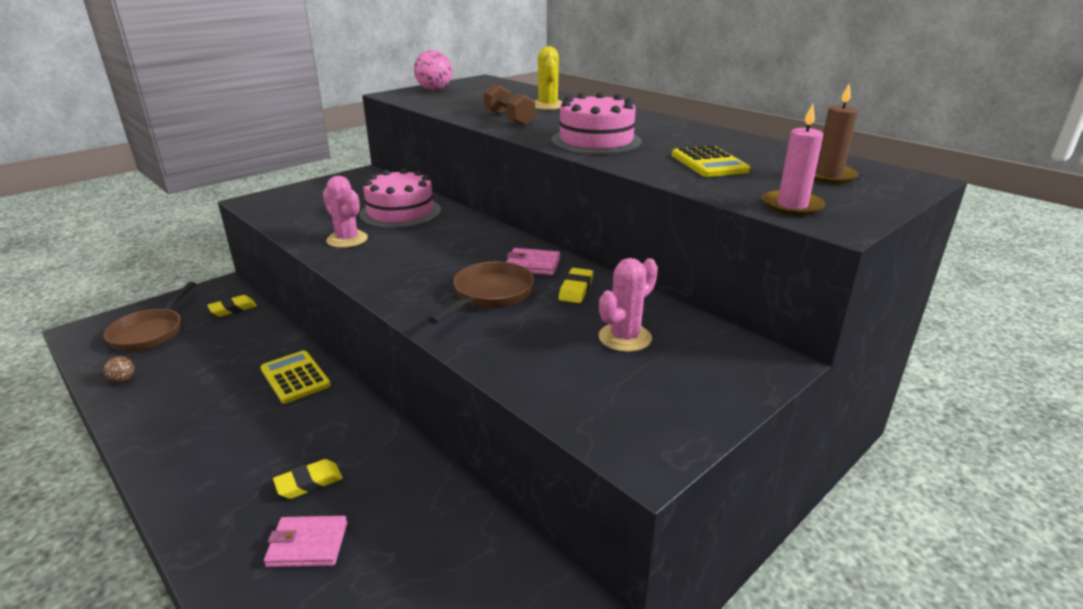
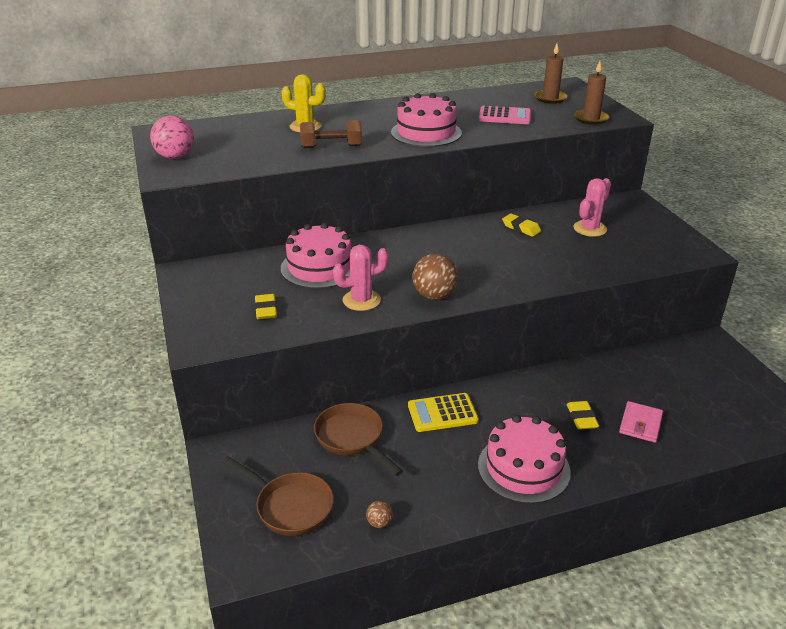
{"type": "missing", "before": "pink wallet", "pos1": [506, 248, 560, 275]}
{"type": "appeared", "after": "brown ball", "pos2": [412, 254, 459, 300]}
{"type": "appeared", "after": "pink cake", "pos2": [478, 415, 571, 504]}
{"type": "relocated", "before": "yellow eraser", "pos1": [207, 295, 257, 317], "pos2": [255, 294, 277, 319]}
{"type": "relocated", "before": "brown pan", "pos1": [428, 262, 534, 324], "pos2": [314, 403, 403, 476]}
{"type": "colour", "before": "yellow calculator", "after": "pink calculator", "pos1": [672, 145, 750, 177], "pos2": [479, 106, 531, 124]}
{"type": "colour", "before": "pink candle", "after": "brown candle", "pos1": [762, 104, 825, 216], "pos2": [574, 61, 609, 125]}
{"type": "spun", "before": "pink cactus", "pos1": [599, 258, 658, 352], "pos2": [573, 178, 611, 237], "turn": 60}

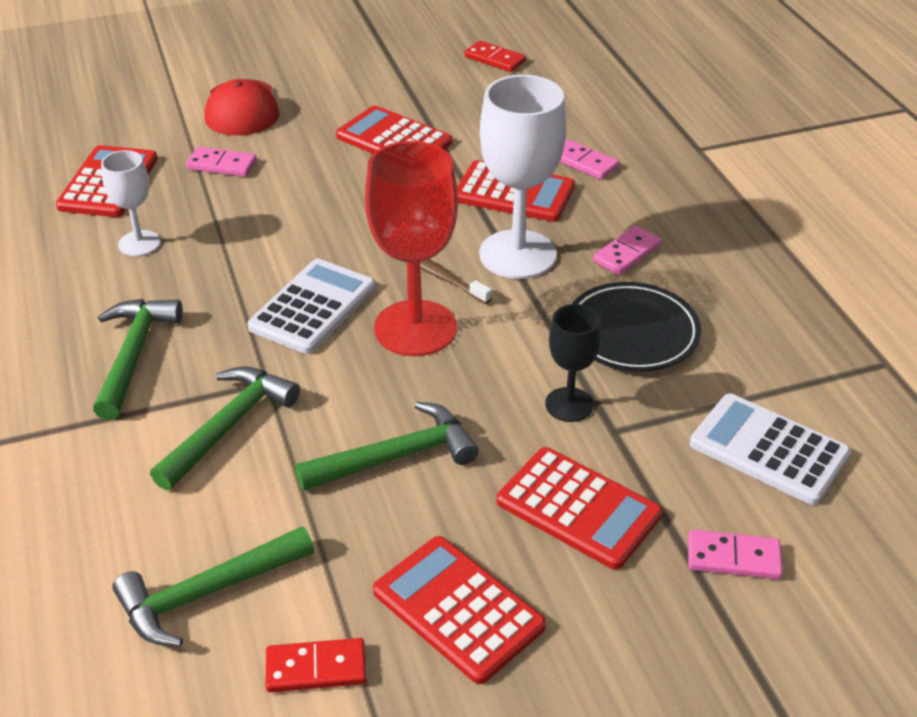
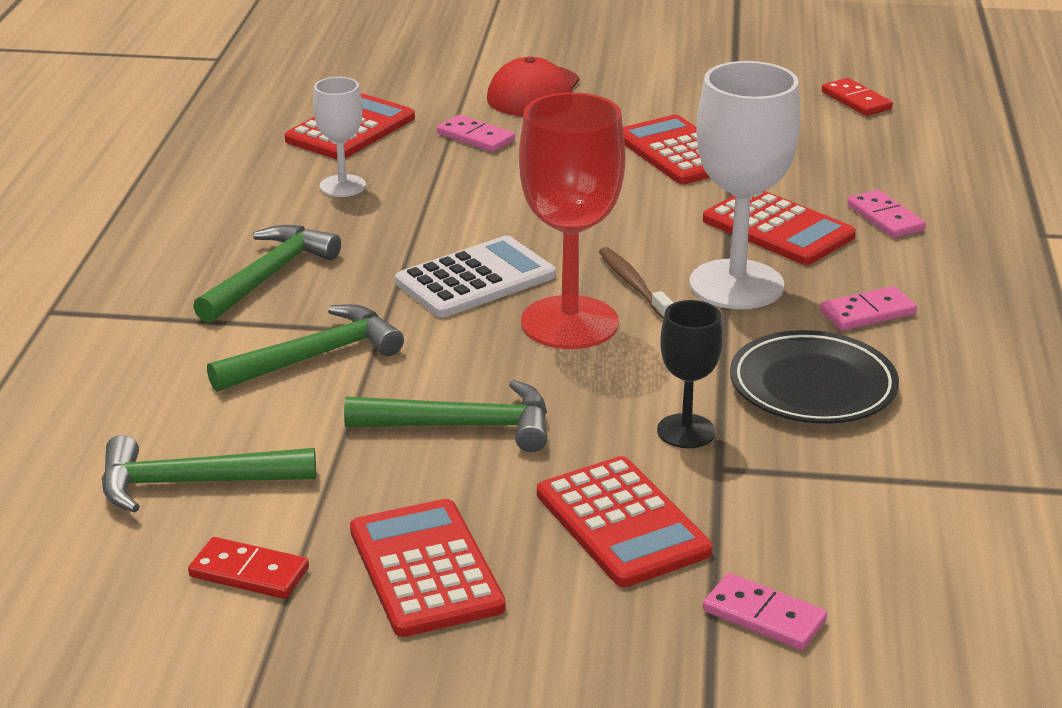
{"type": "missing", "before": "white calculator", "pos1": [690, 393, 851, 505]}

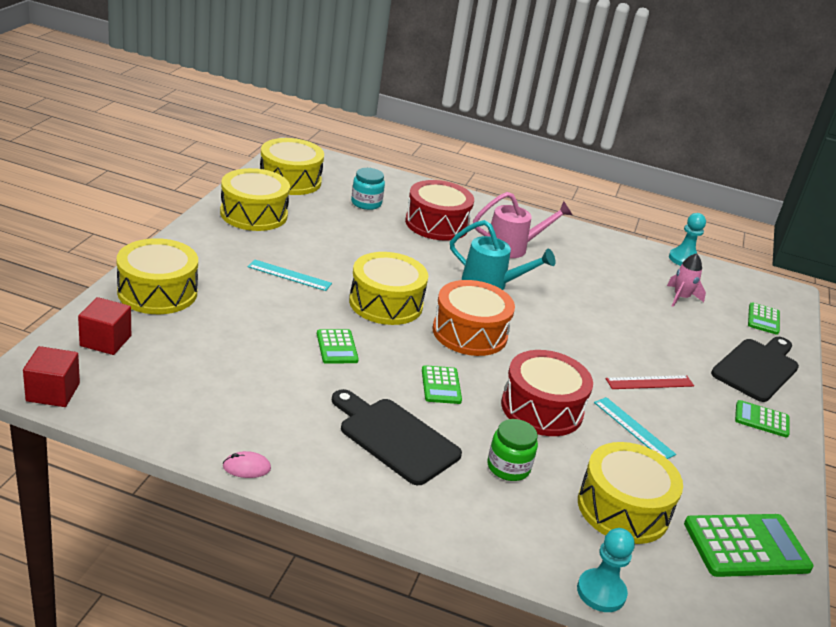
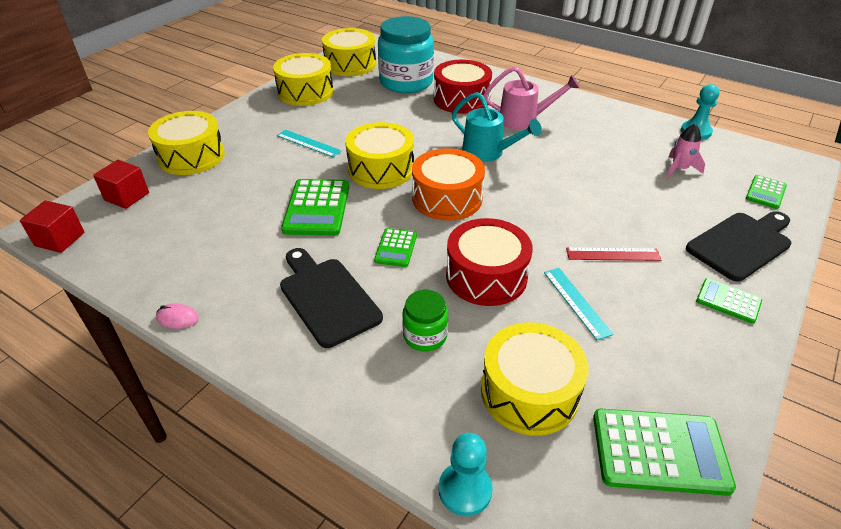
{"type": "size", "before": "green calculator", "pos1": [317, 329, 359, 364], "pos2": [281, 179, 349, 236], "scale": 1.77}
{"type": "size", "before": "turquoise jar", "pos1": [351, 168, 385, 210], "pos2": [378, 16, 434, 93], "scale": 2.02}

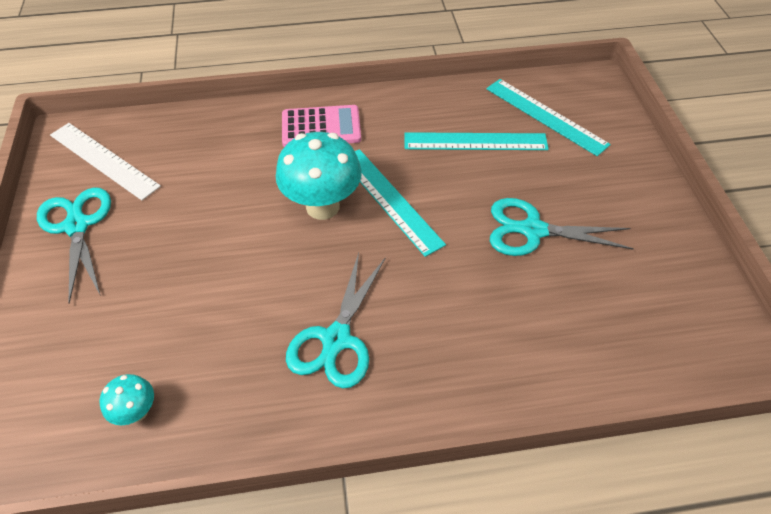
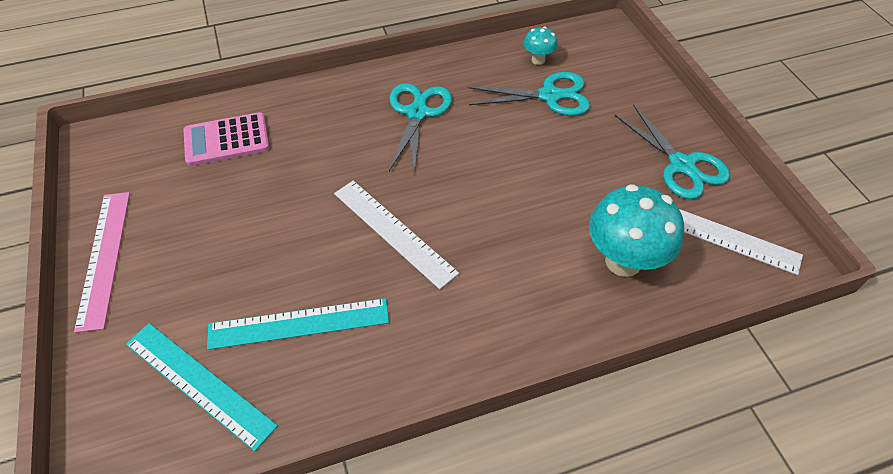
{"type": "appeared", "after": "pink ruler", "pos2": [74, 192, 130, 333]}
{"type": "relocated", "before": "turquoise mushroom", "pos1": [276, 132, 362, 220], "pos2": [589, 184, 684, 277]}
{"type": "relocated", "before": "pink calculator", "pos1": [282, 105, 361, 147], "pos2": [183, 112, 270, 166]}
{"type": "relocated", "before": "turquoise scissors", "pos1": [490, 198, 634, 256], "pos2": [468, 72, 590, 116]}
{"type": "colour", "before": "turquoise ruler", "after": "white ruler", "pos1": [355, 149, 446, 257], "pos2": [334, 181, 459, 289]}

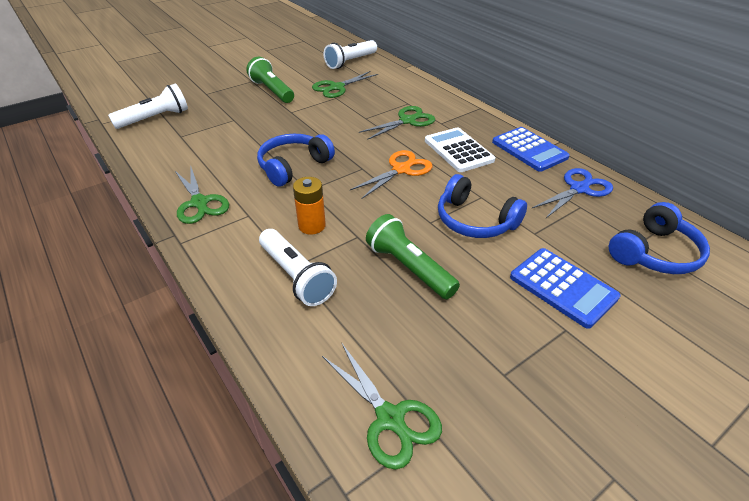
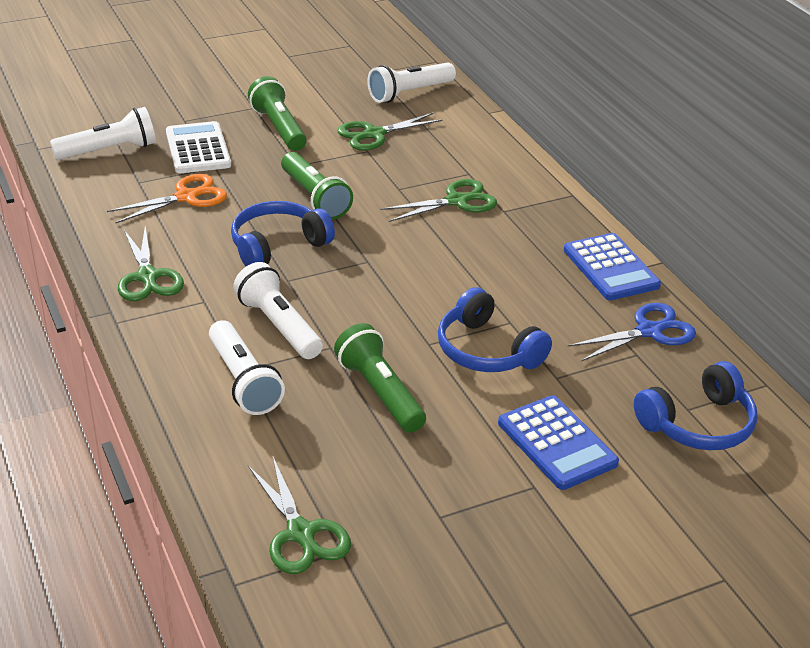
{"type": "appeared", "after": "green flashlight", "pos2": [281, 152, 353, 220]}
{"type": "relocated", "before": "orange scissors", "pos1": [350, 150, 432, 198], "pos2": [107, 174, 227, 223]}
{"type": "relocated", "before": "white calculator", "pos1": [425, 127, 495, 172], "pos2": [166, 121, 231, 173]}
{"type": "exchanged", "before": "orange battery", "after": "white flashlight", "pos1": [293, 177, 326, 234], "pos2": [233, 262, 323, 359]}

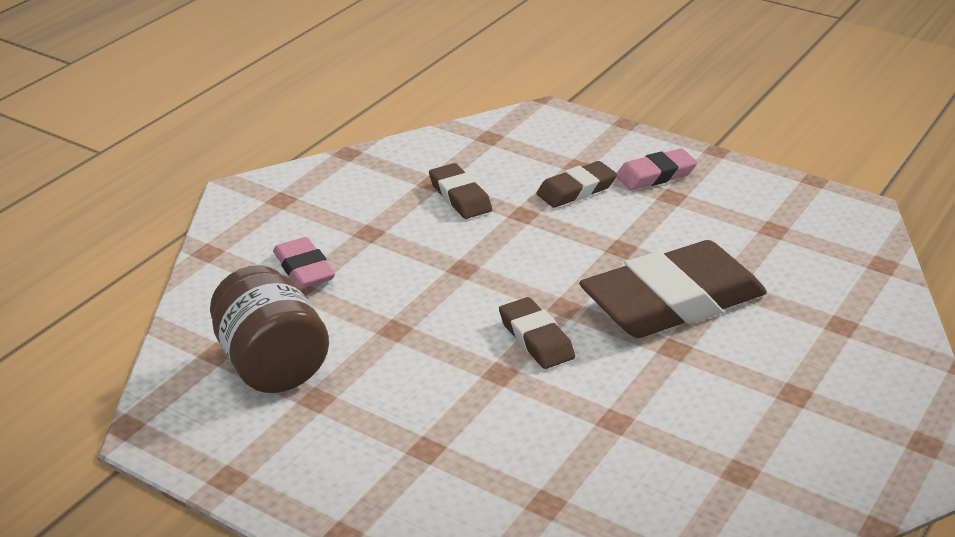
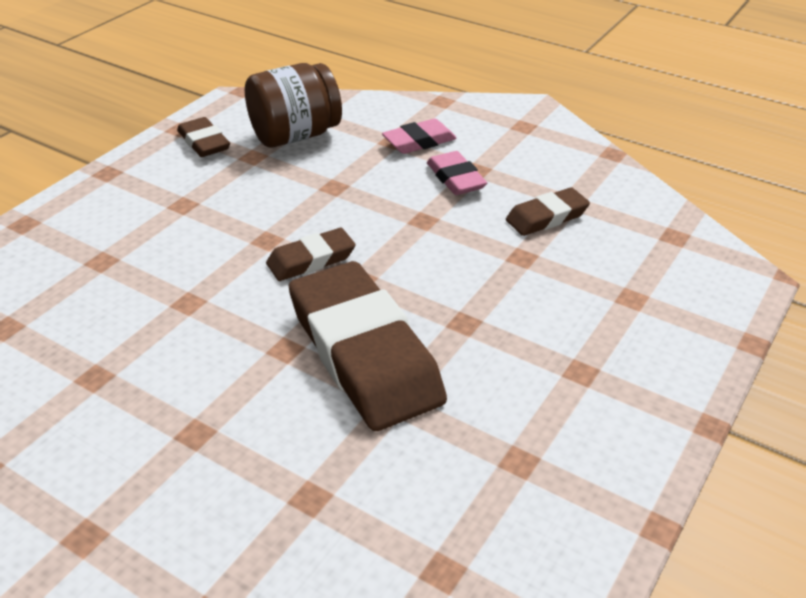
{"type": "relocated", "before": "brown eraser", "pos1": [536, 161, 617, 208], "pos2": [177, 117, 230, 157]}
{"type": "relocated", "before": "pink eraser", "pos1": [616, 149, 697, 190], "pos2": [427, 151, 487, 195]}

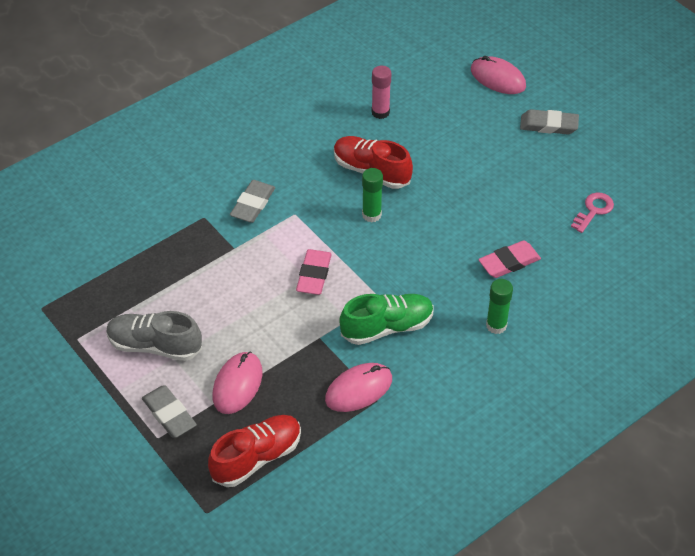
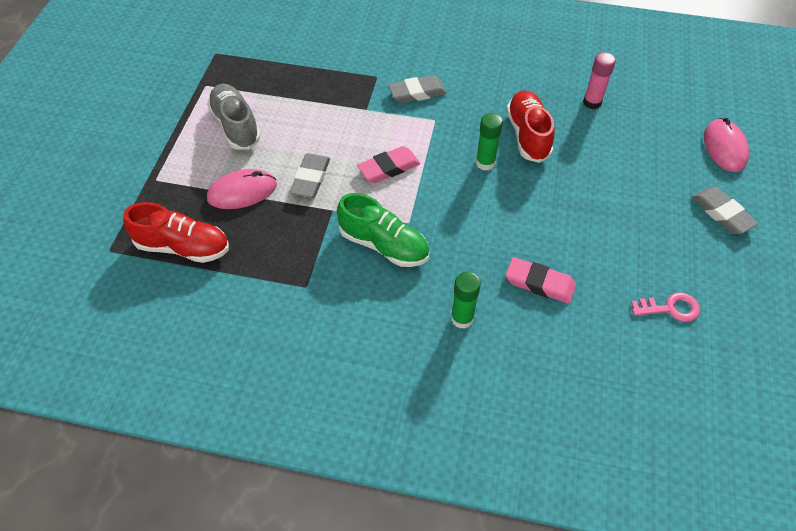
{"type": "missing", "before": "pink mouse", "pos1": [325, 363, 392, 412]}
{"type": "relocated", "before": "grey eraser", "pos1": [142, 385, 197, 438], "pos2": [290, 153, 330, 198]}

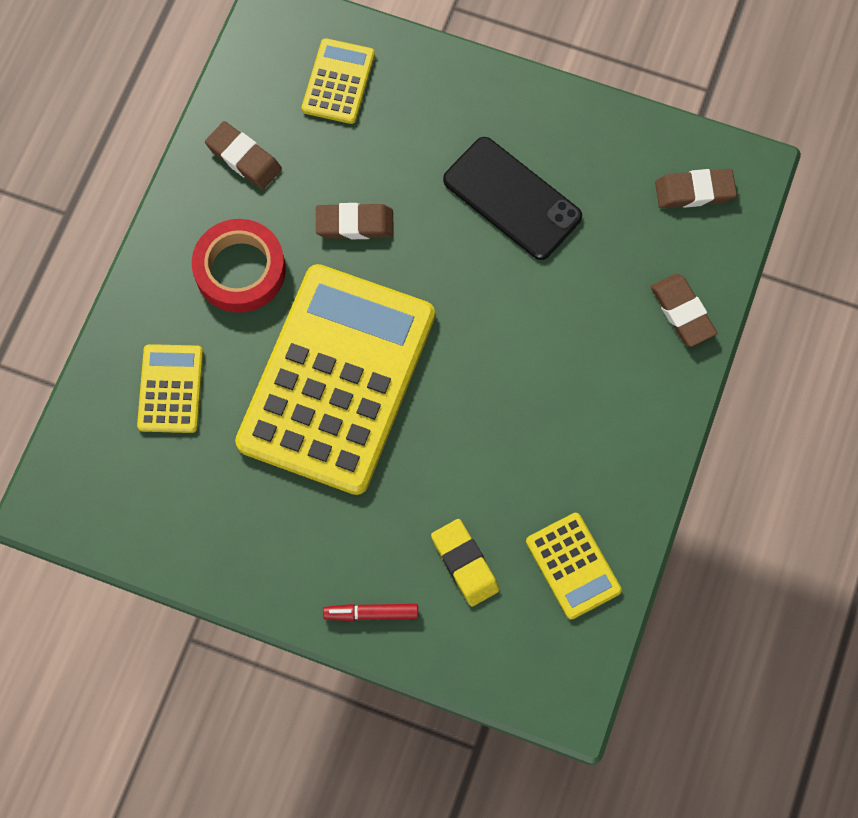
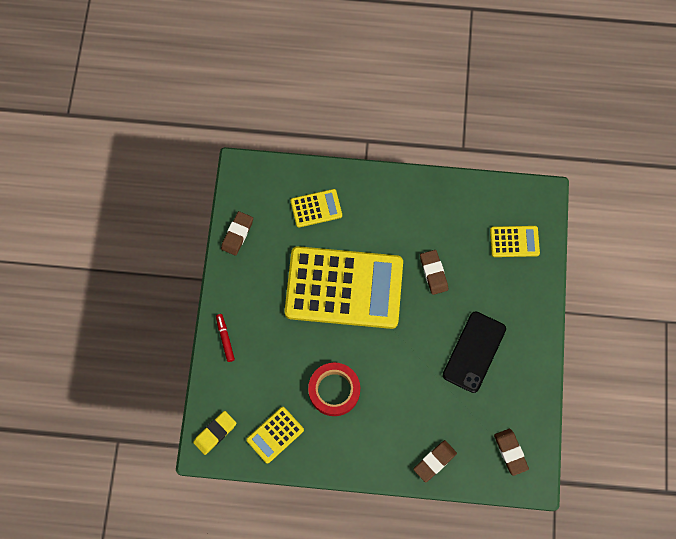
{"type": "relocated", "before": "red tape", "pos1": [192, 219, 286, 313], "pos2": [308, 363, 360, 416]}
{"type": "relocated", "before": "brown eraser", "pos1": [205, 121, 282, 190], "pos2": [221, 211, 253, 256]}
{"type": "relocated", "before": "yellow eraser", "pos1": [431, 519, 499, 607], "pos2": [193, 411, 236, 455]}

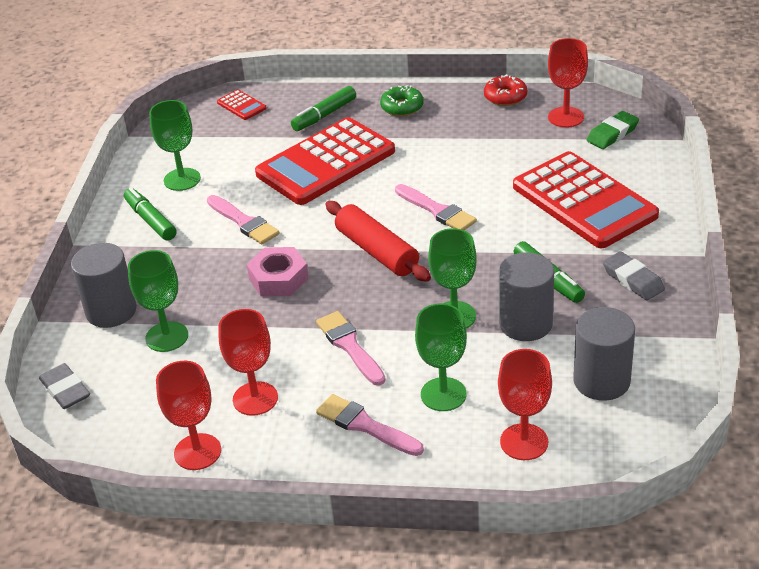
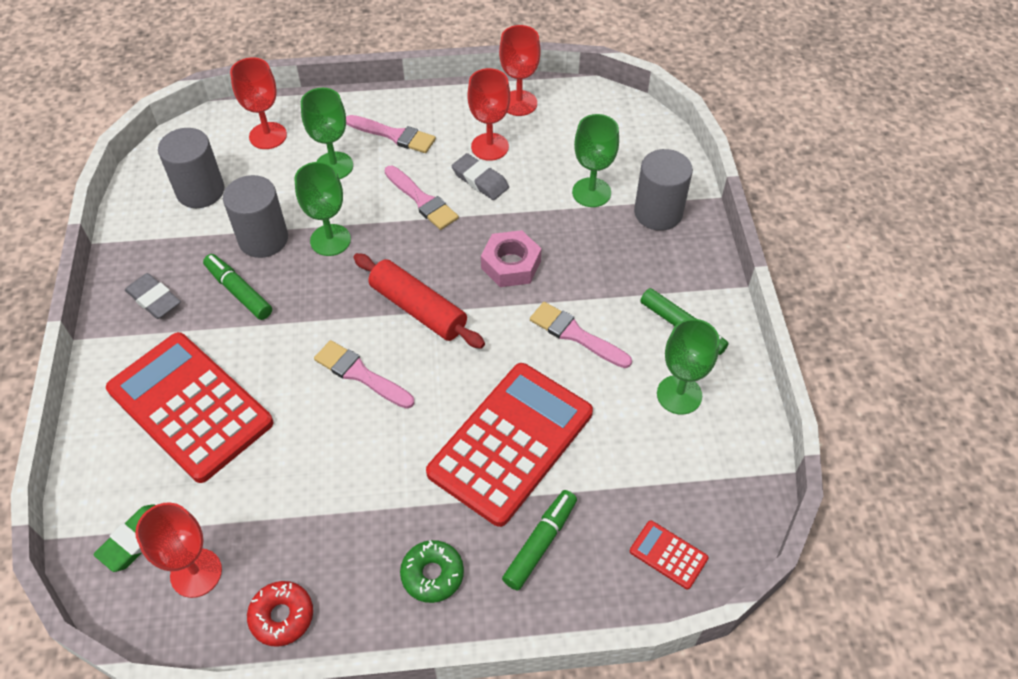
{"type": "relocated", "before": "grey eraser", "pos1": [39, 363, 90, 409], "pos2": [452, 153, 509, 200]}

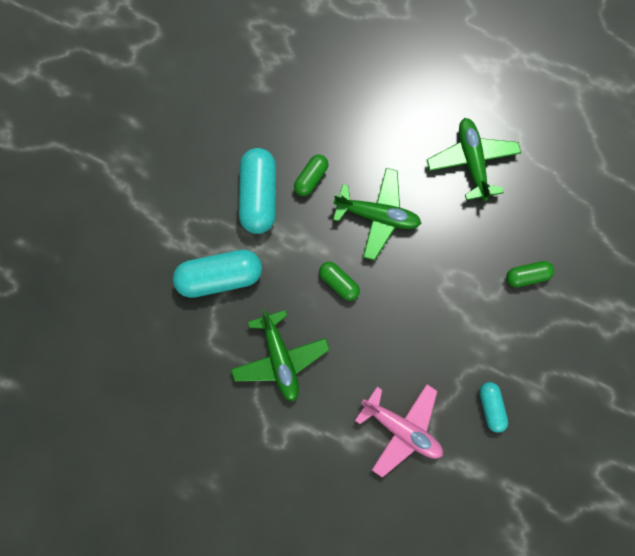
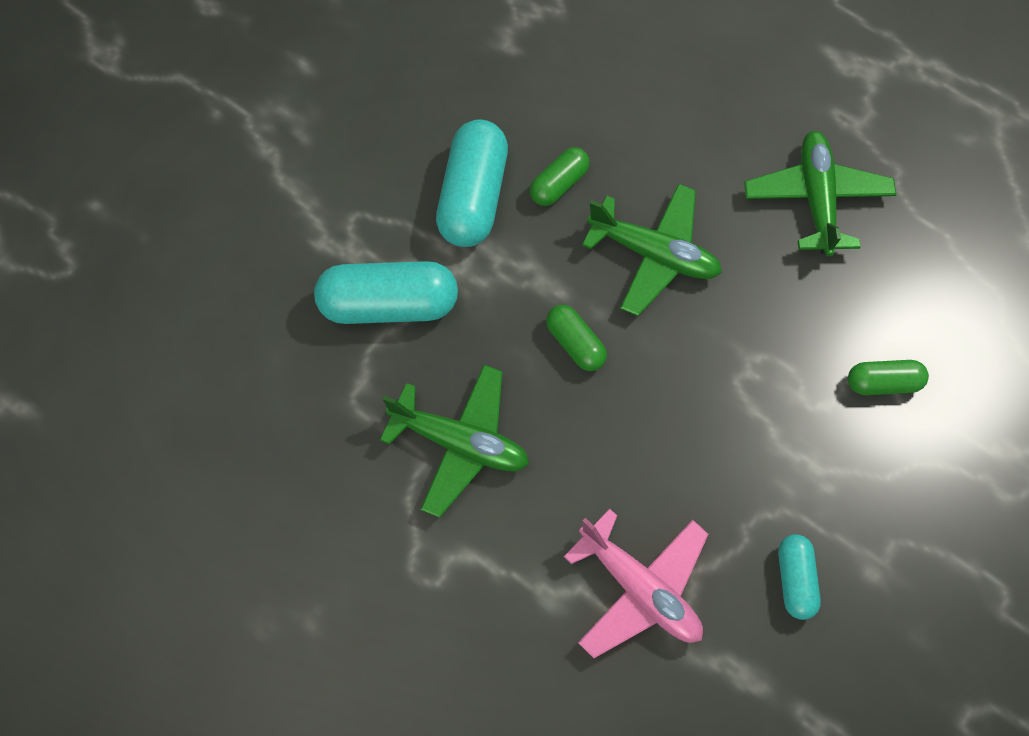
{"type": "spun", "before": "green plane", "pos1": [231, 309, 330, 402], "pos2": [380, 365, 529, 518], "turn": -60}

